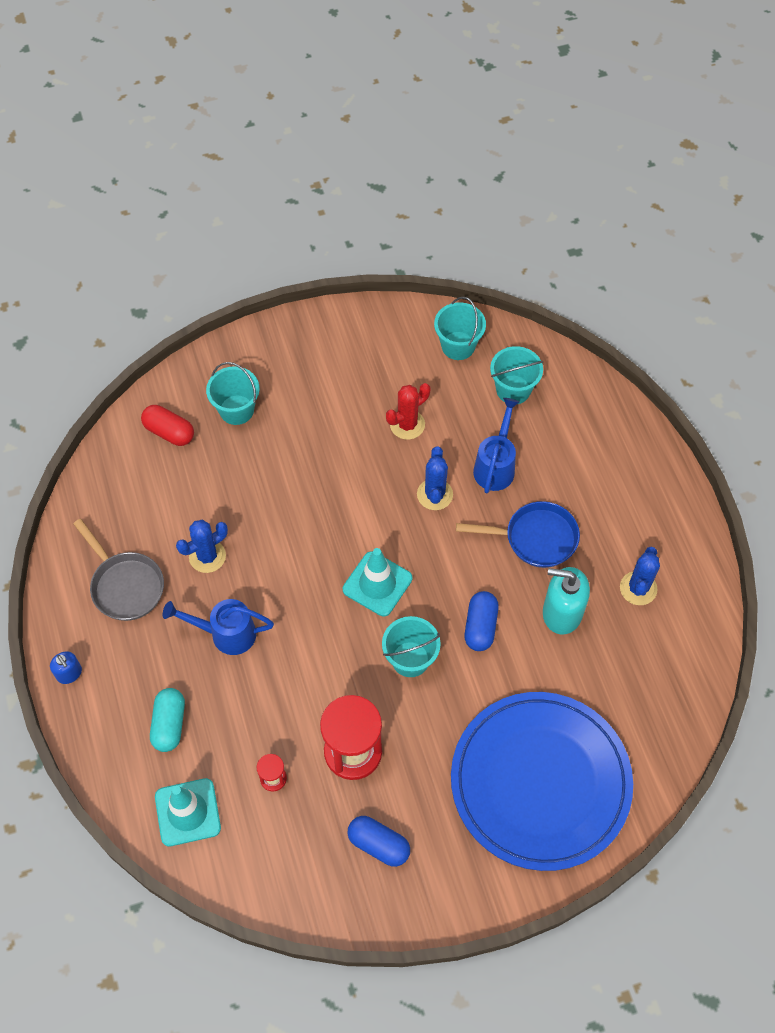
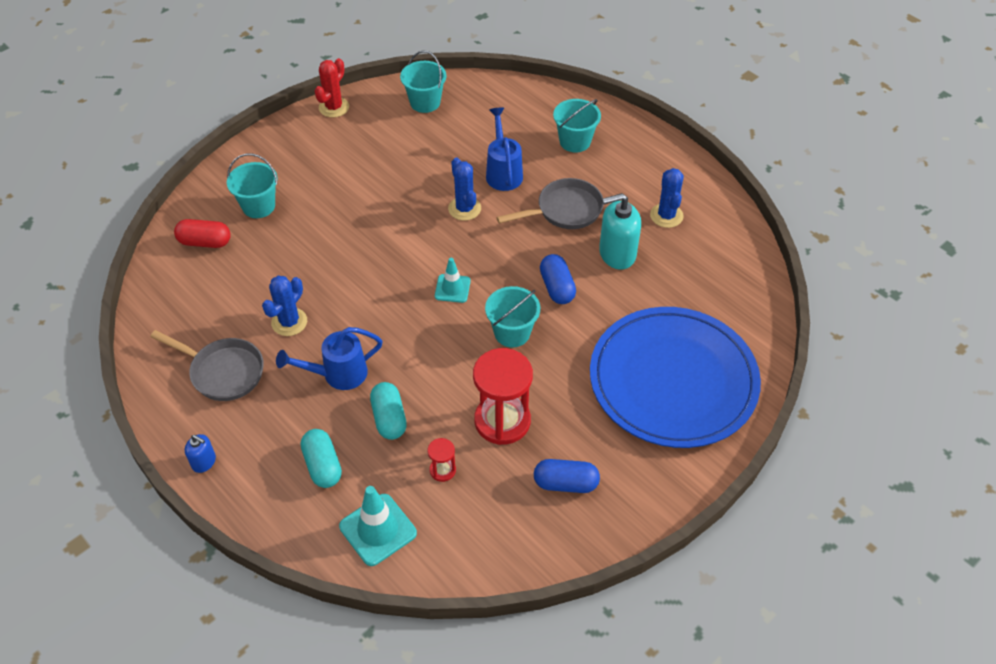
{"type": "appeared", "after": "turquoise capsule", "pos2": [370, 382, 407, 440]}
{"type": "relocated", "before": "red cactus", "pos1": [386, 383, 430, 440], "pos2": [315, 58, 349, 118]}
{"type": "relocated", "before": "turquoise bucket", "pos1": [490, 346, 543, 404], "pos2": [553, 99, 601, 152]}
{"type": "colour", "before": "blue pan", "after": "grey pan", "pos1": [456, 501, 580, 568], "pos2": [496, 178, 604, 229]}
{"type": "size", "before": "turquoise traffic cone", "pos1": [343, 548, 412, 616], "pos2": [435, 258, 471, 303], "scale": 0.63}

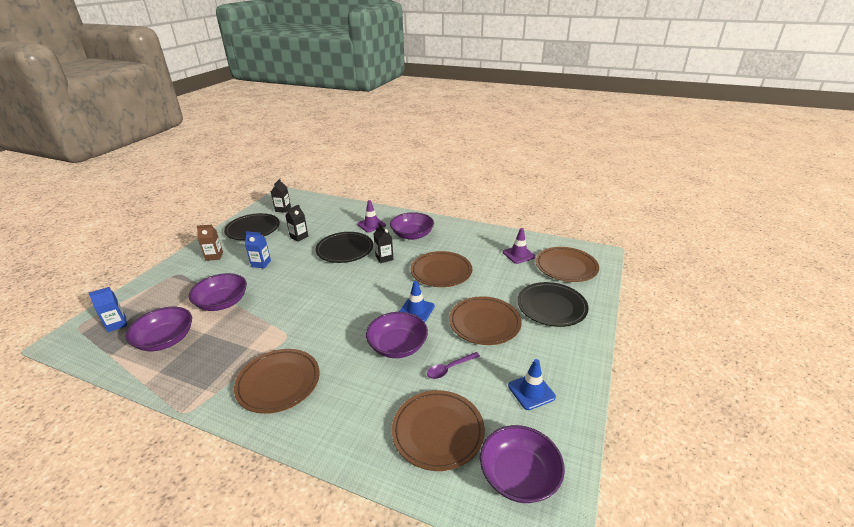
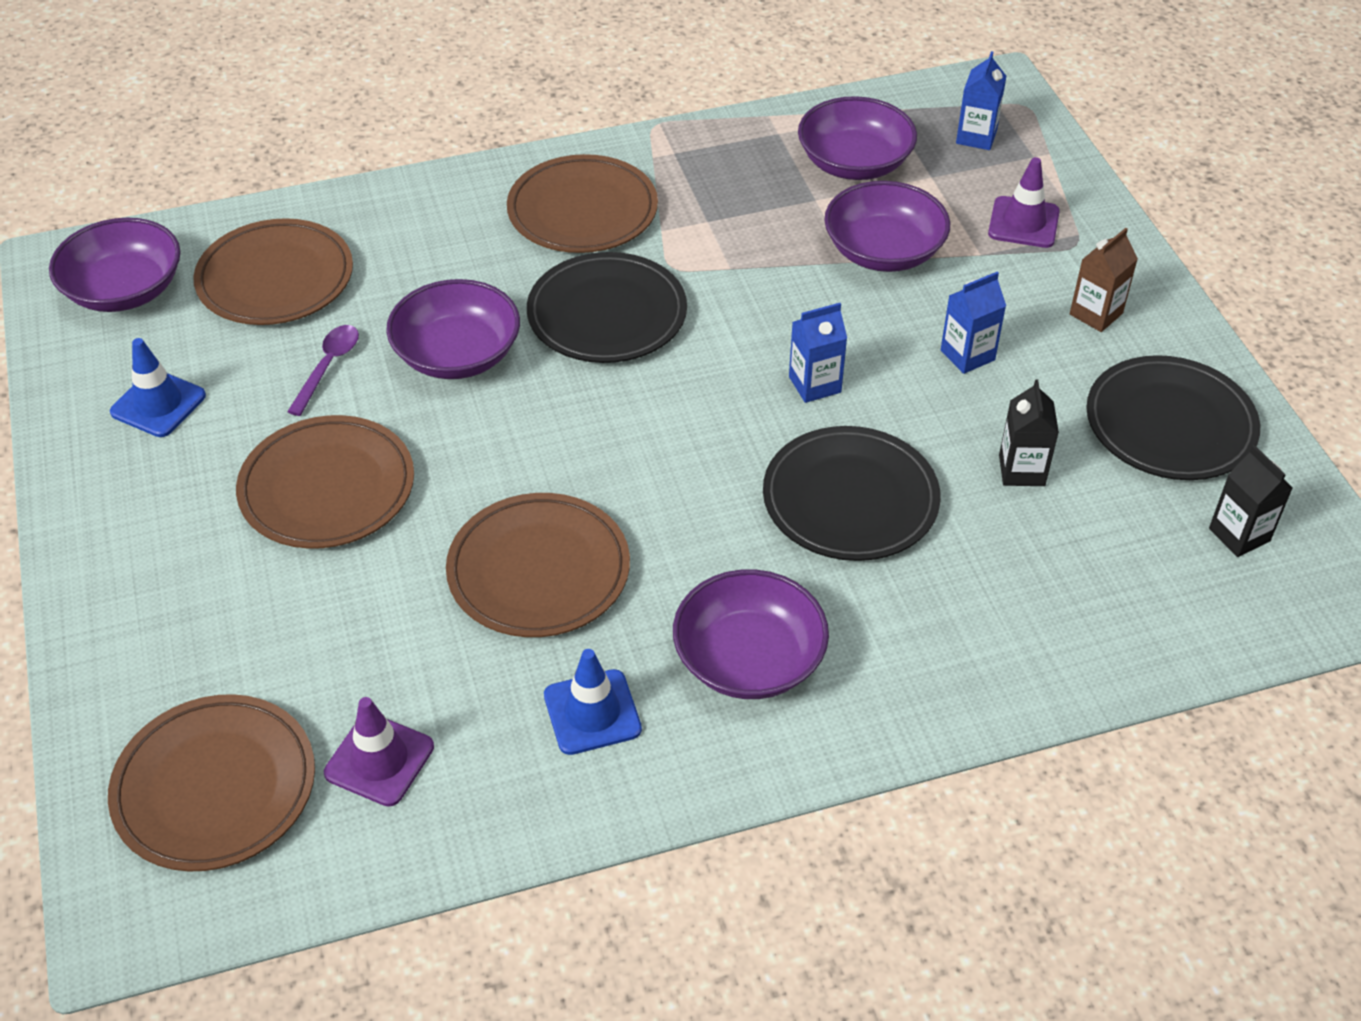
{"type": "missing", "before": "black carton", "pos1": [374, 223, 394, 263]}
{"type": "appeared", "after": "blue carton", "pos2": [789, 303, 847, 403]}
{"type": "relocated", "before": "purple traffic cone", "pos1": [357, 200, 386, 233], "pos2": [988, 157, 1060, 248]}
{"type": "relocated", "before": "blue traffic cone", "pos1": [399, 281, 435, 322], "pos2": [544, 649, 642, 755]}
{"type": "relocated", "before": "black plate", "pos1": [517, 282, 588, 327], "pos2": [527, 252, 687, 363]}

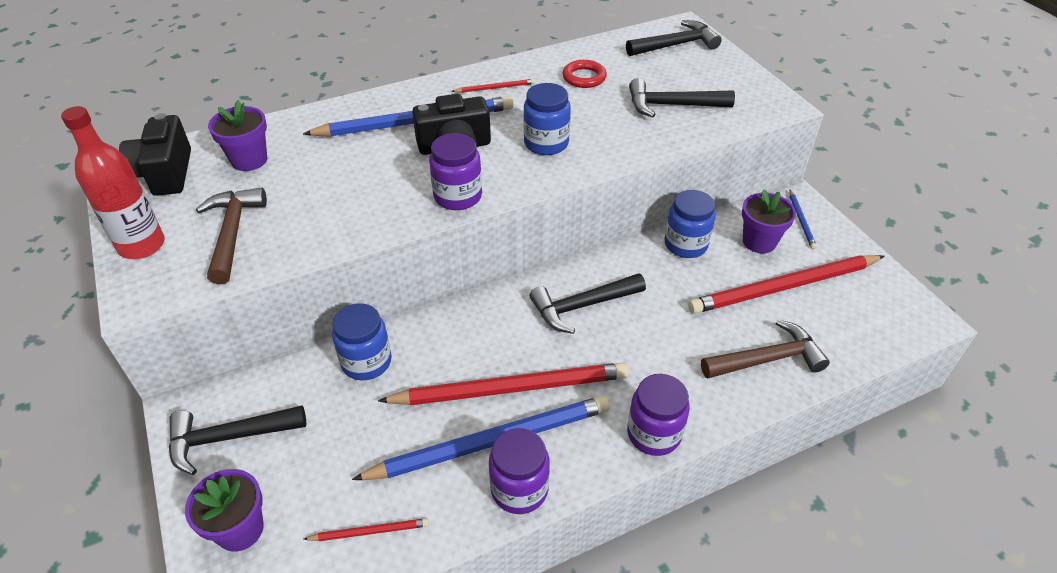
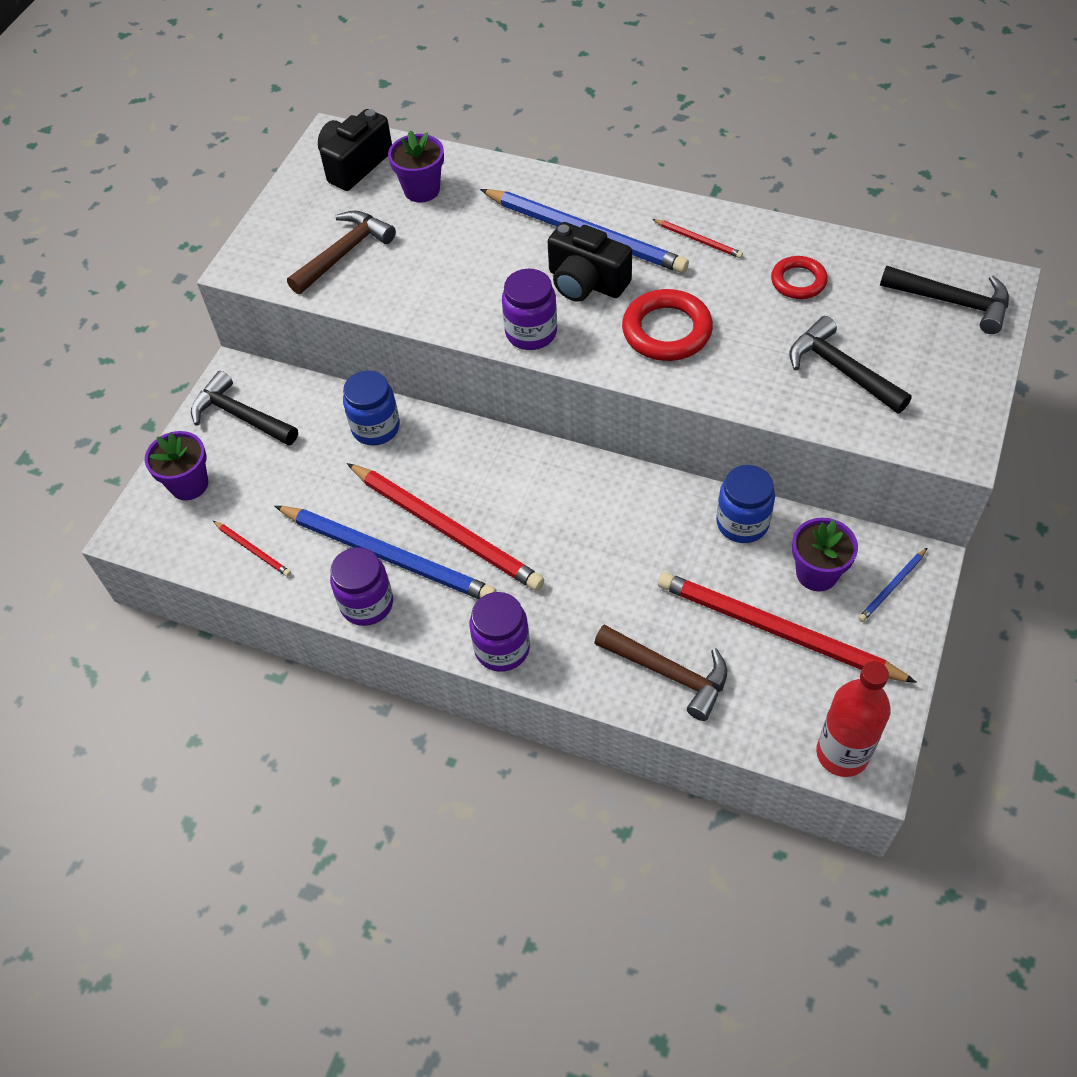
{"type": "missing", "before": "black hammer", "pos1": [530, 273, 646, 334]}
{"type": "relocated", "before": "red bottle", "pos1": [61, 106, 165, 259], "pos2": [816, 661, 891, 777]}
{"type": "exchanged", "before": "blue jar", "after": "red ring", "pos1": [523, 83, 571, 155], "pos2": [622, 289, 713, 361]}

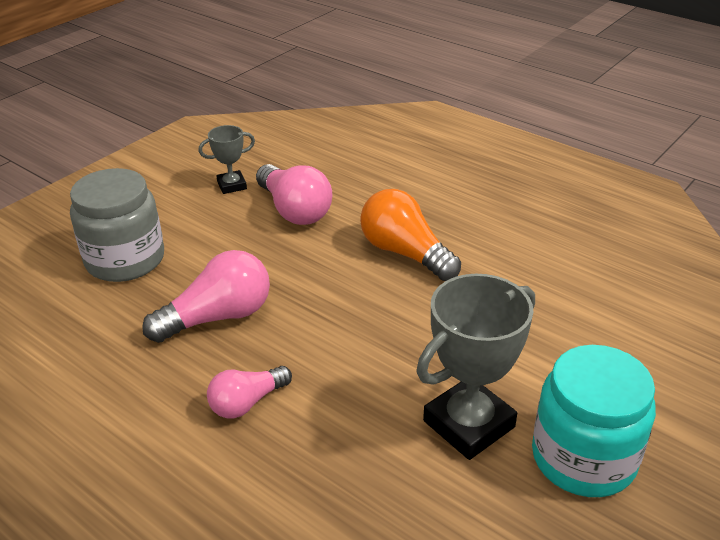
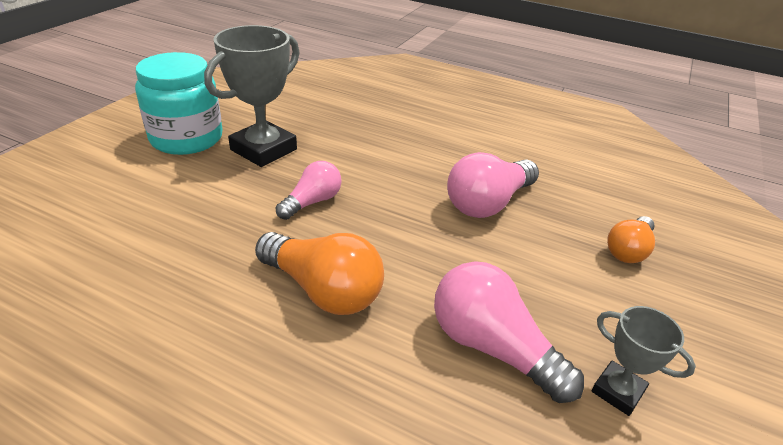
{"type": "relocated", "before": "pink light bulb", "pos1": [207, 366, 292, 419], "pos2": [276, 161, 342, 220]}
{"type": "exchanged", "before": "grey jar", "after": "orange light bulb", "pos1": [70, 168, 164, 282], "pos2": [607, 216, 655, 263]}
{"type": "spun", "before": "grey trophy", "pos1": [199, 125, 255, 194], "pos2": [591, 306, 696, 416], "turn": 75}

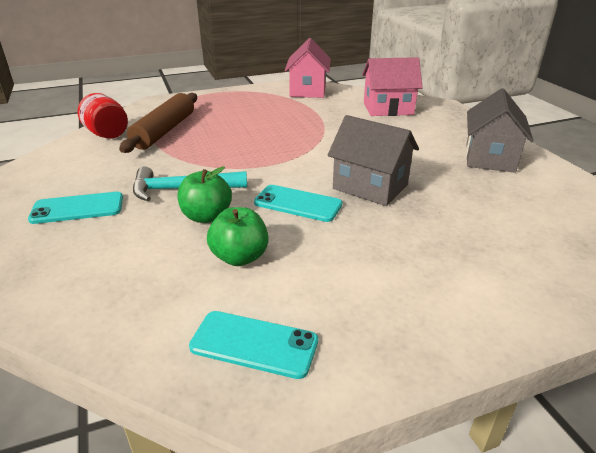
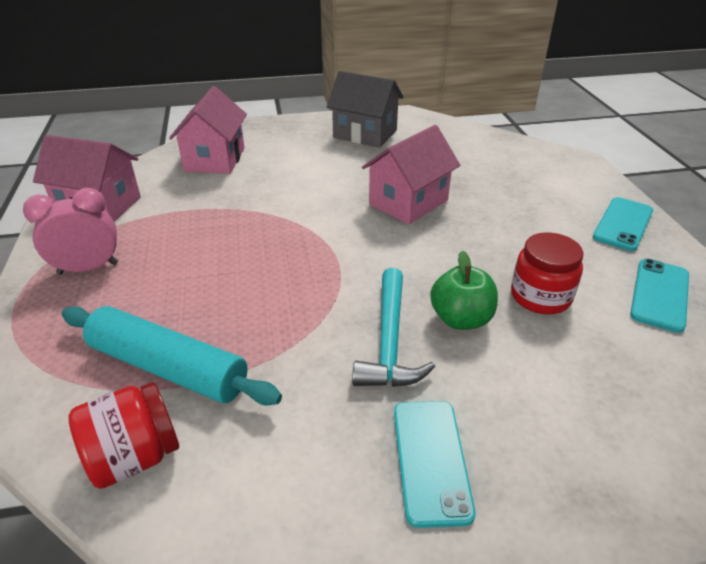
{"type": "appeared", "after": "pink clock", "pos2": [23, 188, 118, 274]}
{"type": "relocated", "before": "turquoise phone", "pos1": [254, 185, 342, 222], "pos2": [593, 197, 653, 251]}
{"type": "exchanged", "before": "green apple", "after": "red jar", "pos1": [207, 207, 268, 266], "pos2": [511, 232, 583, 314]}
{"type": "colour", "before": "brown rolling pin", "after": "turquoise rolling pin", "pos1": [119, 93, 197, 153], "pos2": [62, 306, 282, 406]}
{"type": "colour", "before": "grey house", "after": "pink house", "pos1": [328, 115, 419, 206], "pos2": [362, 125, 460, 224]}

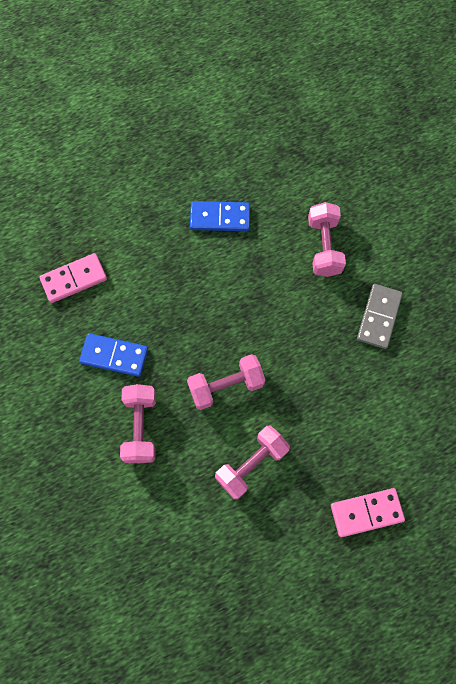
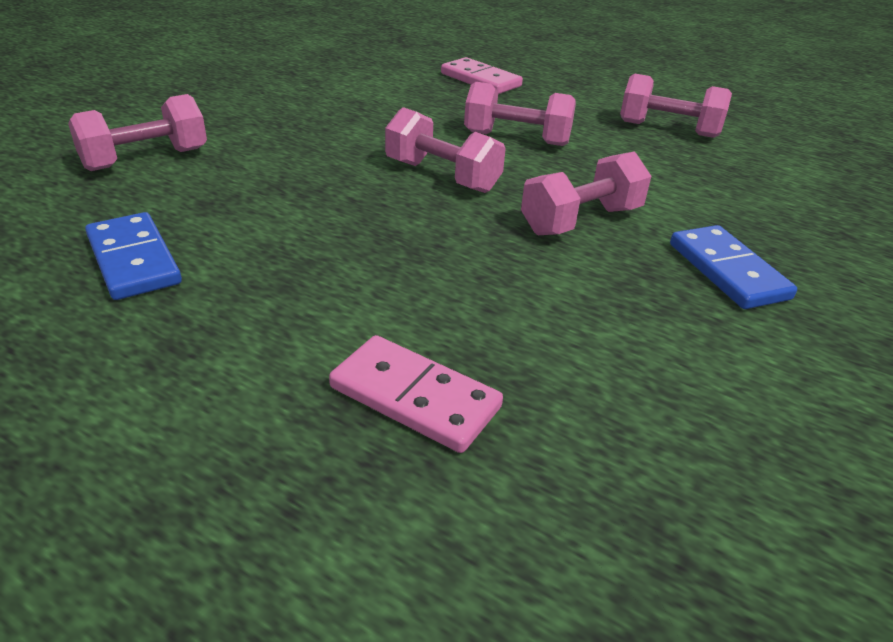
{"type": "missing", "before": "grey domino", "pos1": [357, 284, 403, 349]}
{"type": "appeared", "after": "pink dumbbell", "pos2": [620, 74, 732, 138]}
{"type": "relocated", "before": "blue domino", "pos1": [79, 333, 148, 377], "pos2": [670, 225, 797, 309]}

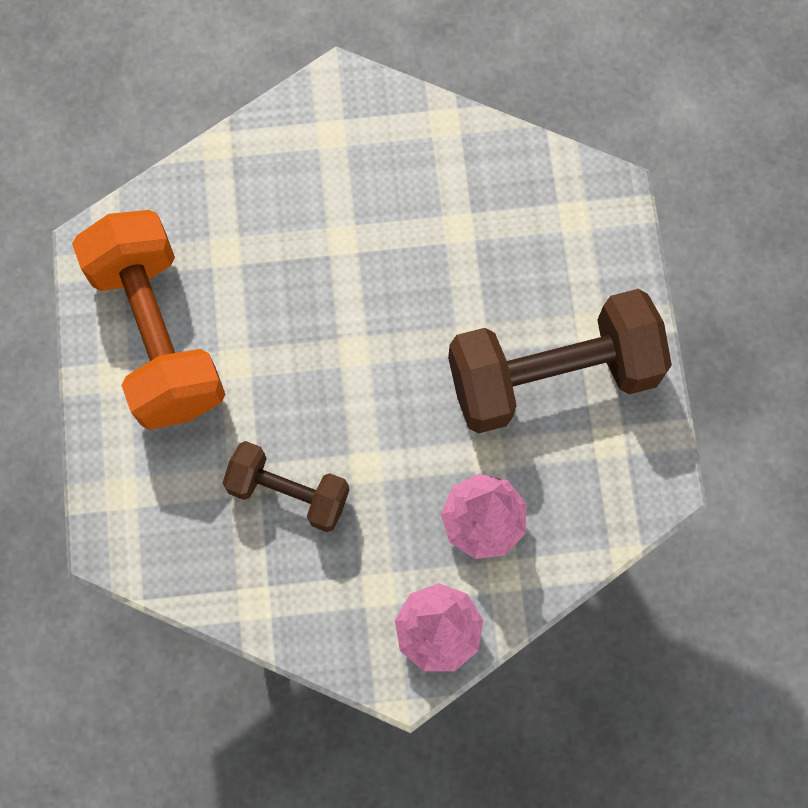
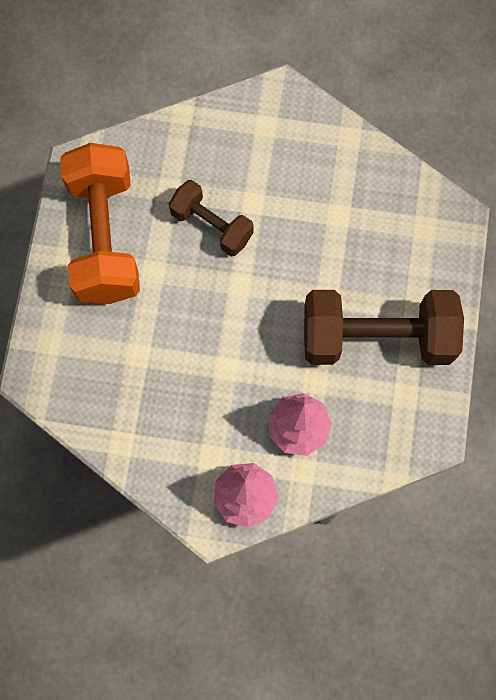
{"type": "relocated", "before": "brown dumbbell", "pos1": [222, 441, 349, 532], "pos2": [169, 180, 254, 256]}

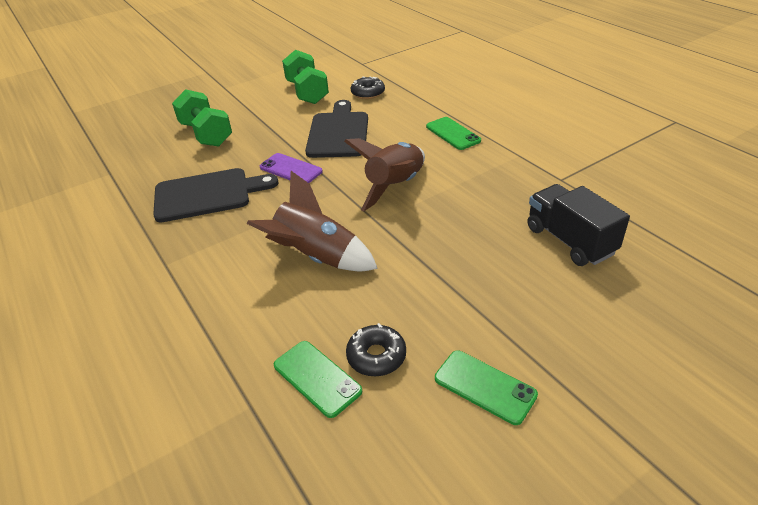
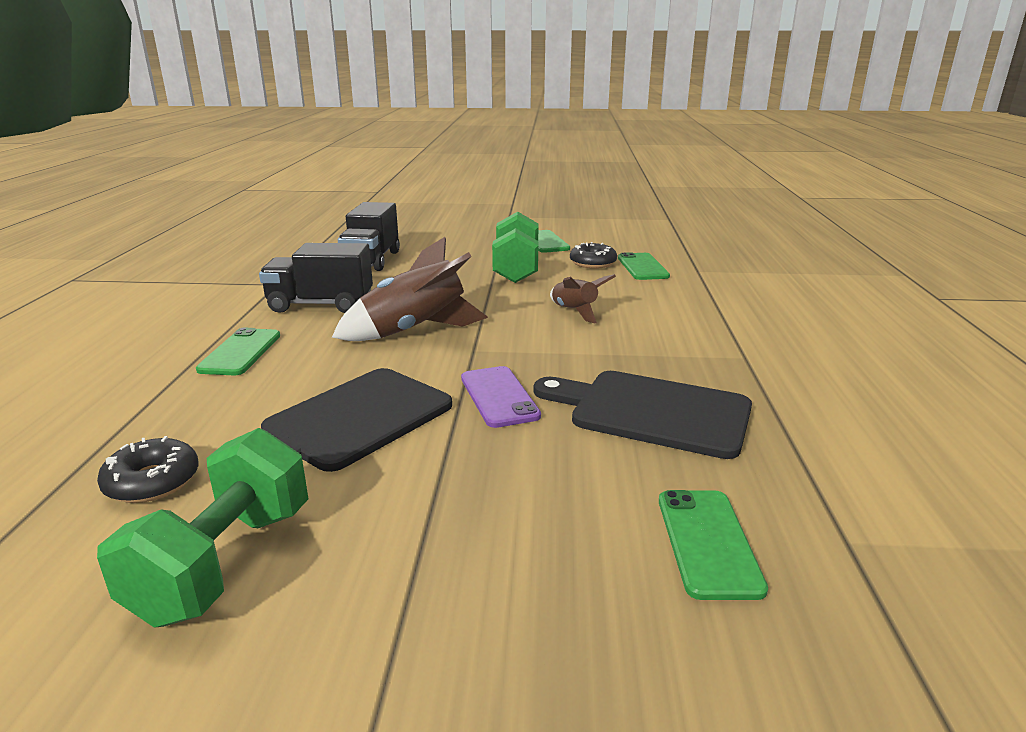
{"type": "appeared", "after": "black truck", "pos2": [259, 243, 373, 313]}
{"type": "appeared", "after": "green phone", "pos2": [659, 490, 768, 600]}
{"type": "relocated", "before": "green dumbbell", "pos1": [172, 89, 232, 147], "pos2": [492, 212, 538, 283]}
{"type": "size", "before": "brown rocket", "pos1": [247, 171, 378, 271], "pos2": [550, 274, 616, 323], "scale": 0.58}

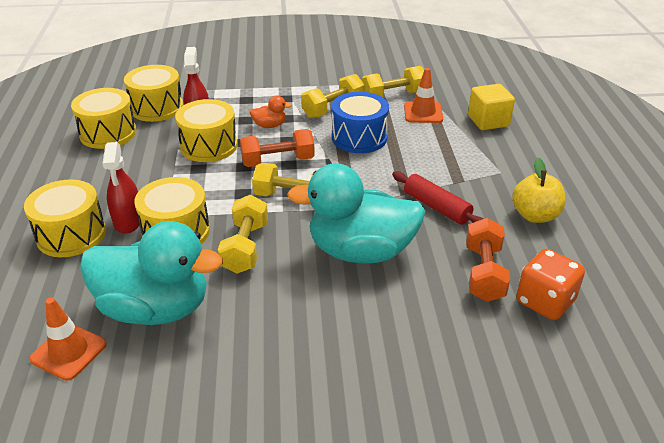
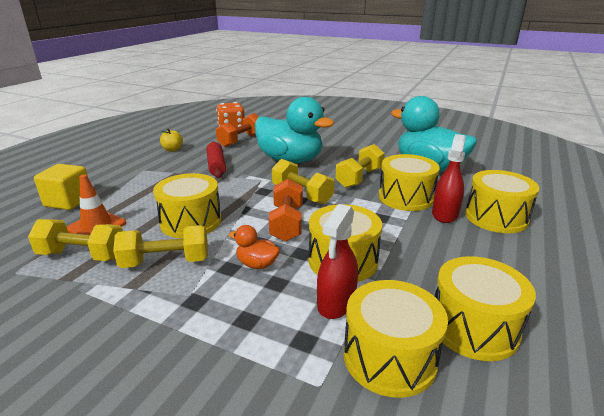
{"type": "missing", "before": "orange traffic cone", "pos1": [29, 297, 107, 381]}
{"type": "colour", "before": "blue drum", "after": "yellow drum", "pos1": [332, 92, 389, 153], "pos2": [153, 173, 221, 238]}
{"type": "spun", "before": "orange dumbbell", "pos1": [240, 129, 315, 167], "pos2": [269, 179, 303, 242], "turn": 75}
{"type": "size", "before": "yellow apple", "pos1": [512, 158, 565, 223], "pos2": [160, 128, 183, 152], "scale": 0.66}

